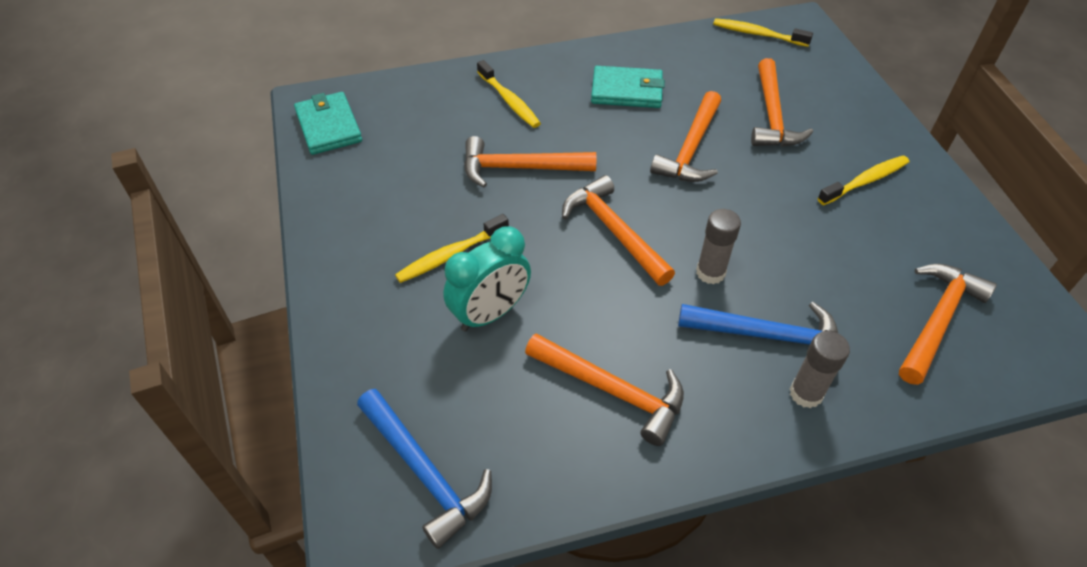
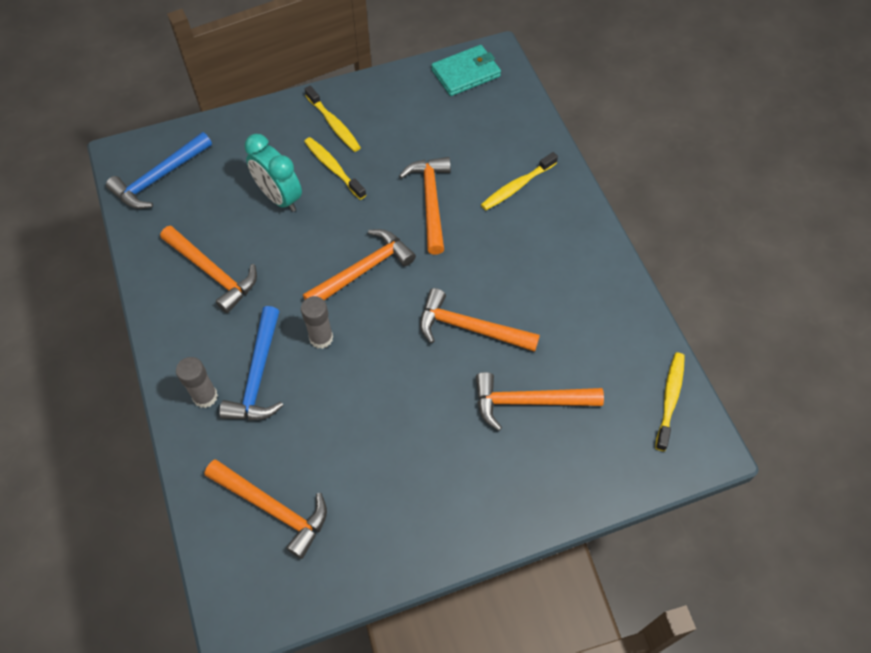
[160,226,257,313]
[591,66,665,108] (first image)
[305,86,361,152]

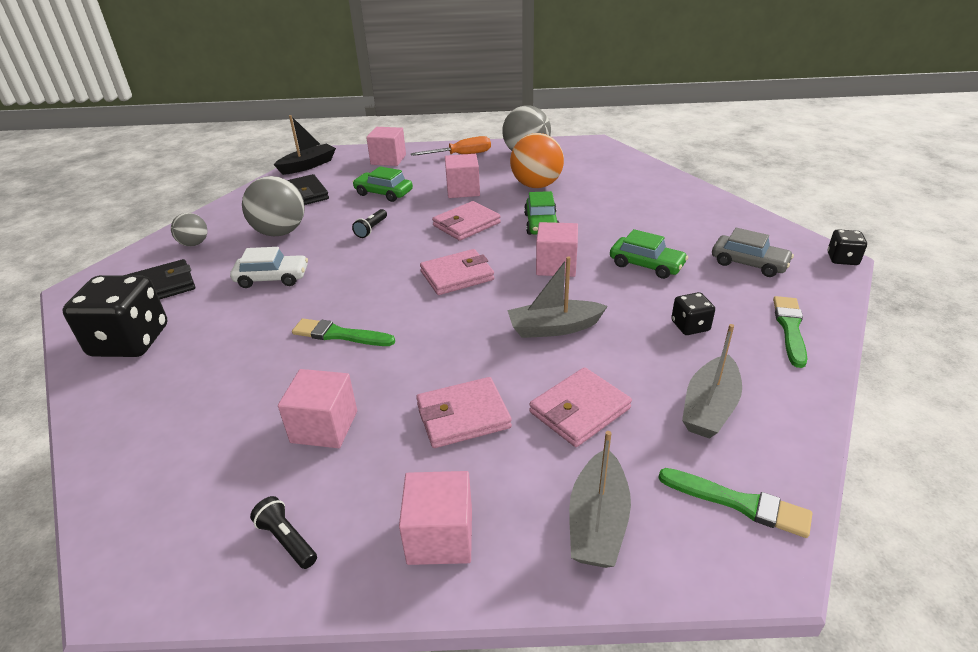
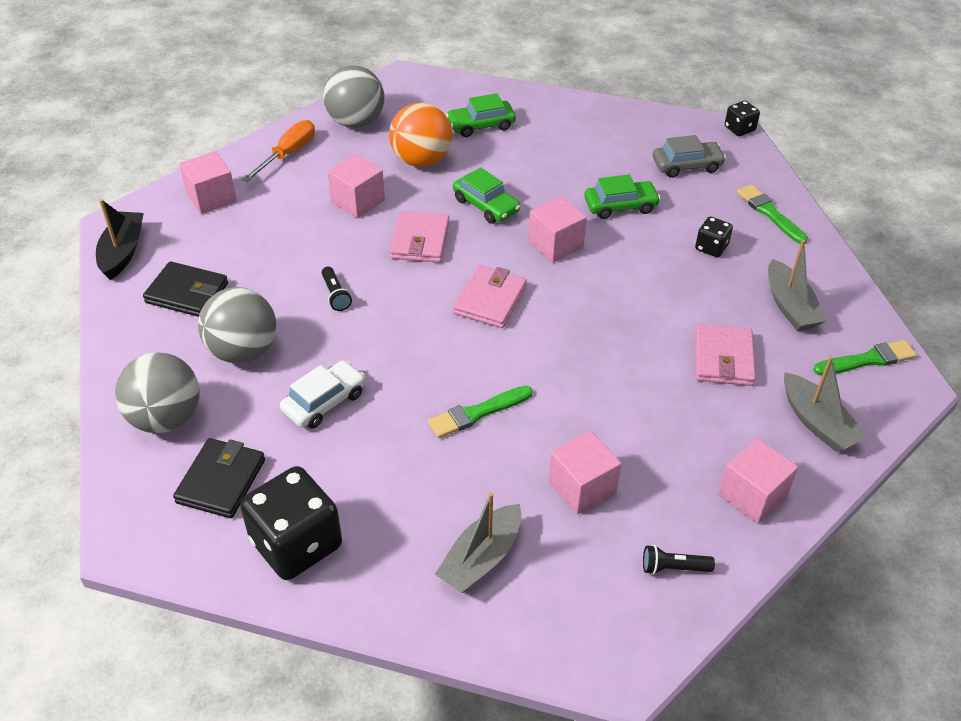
[115,352,200,433]
[446,93,516,137]
[416,377,512,448] (first image)
[435,492,521,593]

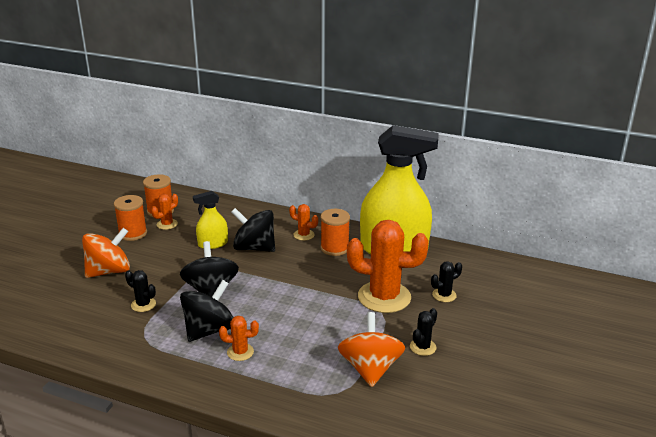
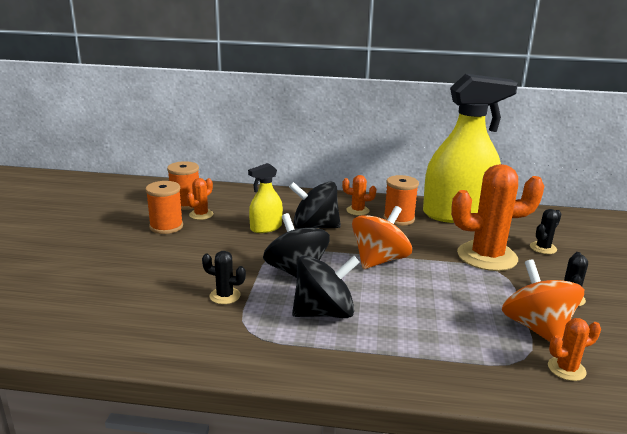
[352,206,412,269]
[292,256,360,318]
[548,318,601,381]

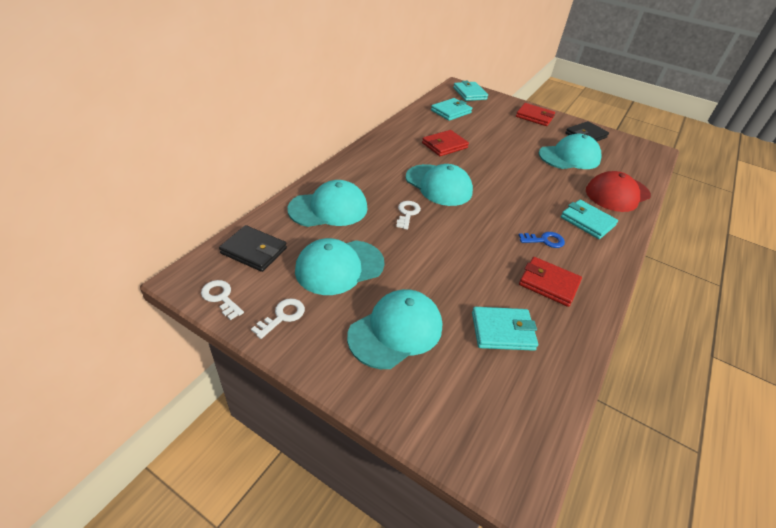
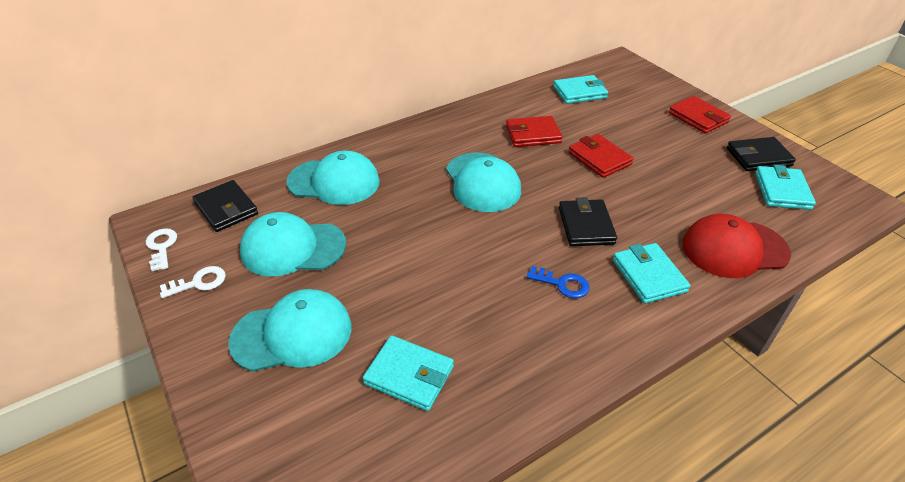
[396,201,421,230] (first image)
[755,165,816,210]
[568,134,634,178]
[539,134,601,169] (first image)
[559,197,617,246]

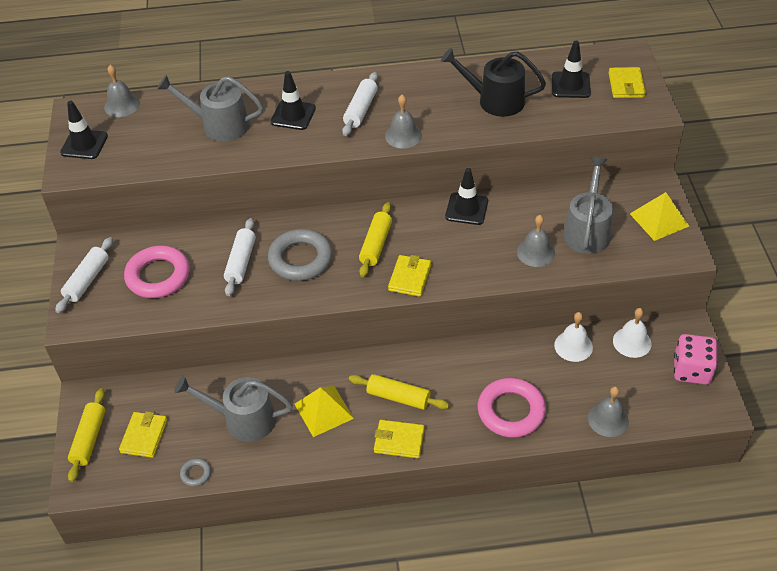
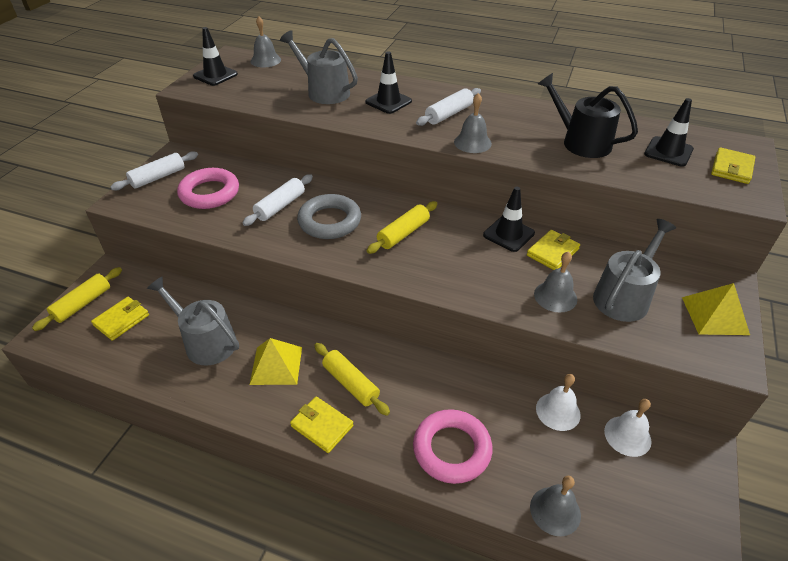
[180,458,211,487] (first image)
[527,230,580,270]
[674,334,718,385] (first image)

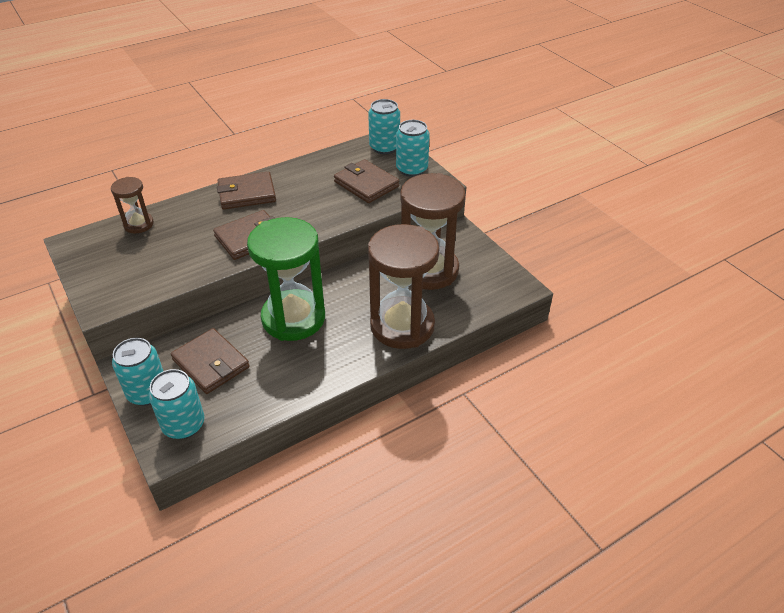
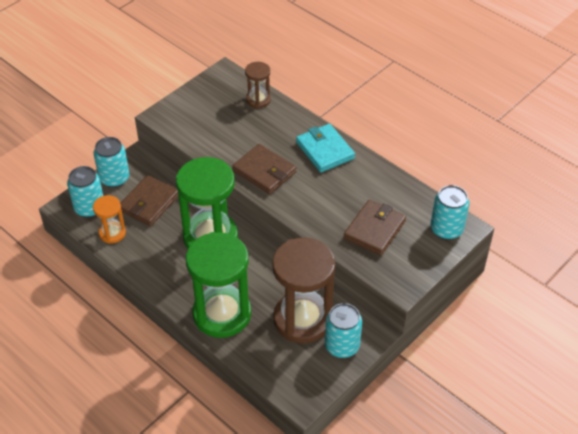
[296,124,355,172]
[186,232,251,338]
[325,303,362,358]
[93,195,126,244]

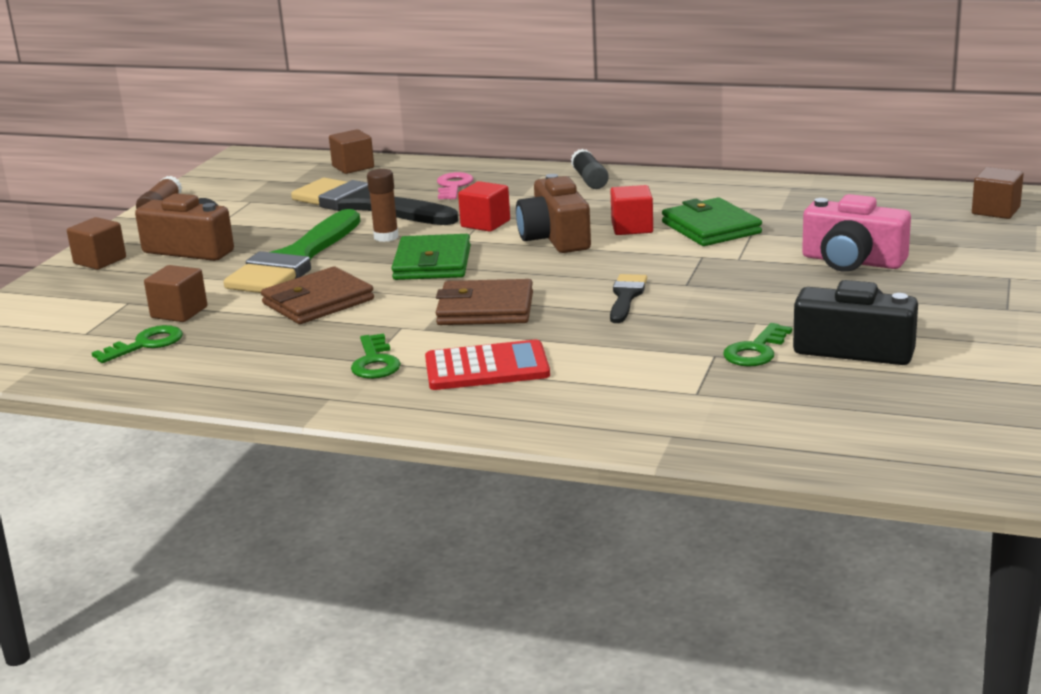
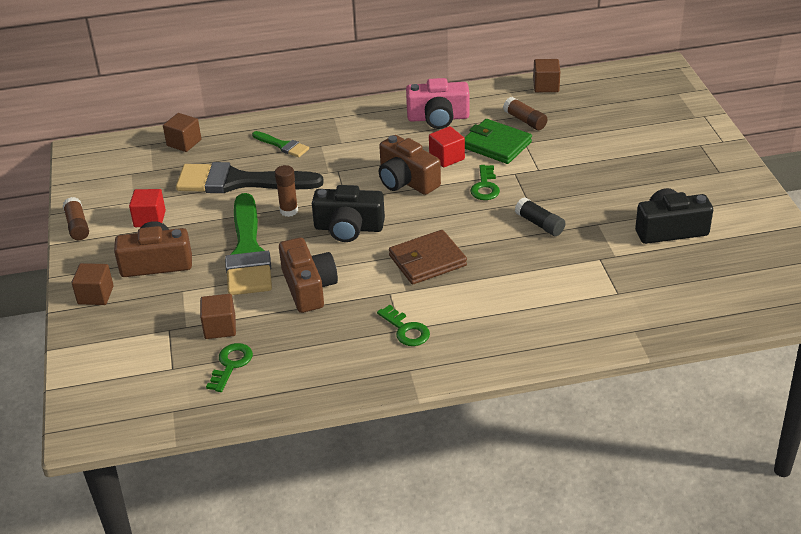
[279,238,338,313]
[312,185,385,242]
[425,340,550,390] (first image)
[252,131,309,157]
[129,189,166,227]
[515,197,565,236]
[610,274,647,323] (first image)
[470,165,500,200]
[406,78,470,129]
[533,59,560,92]
[503,97,547,130]

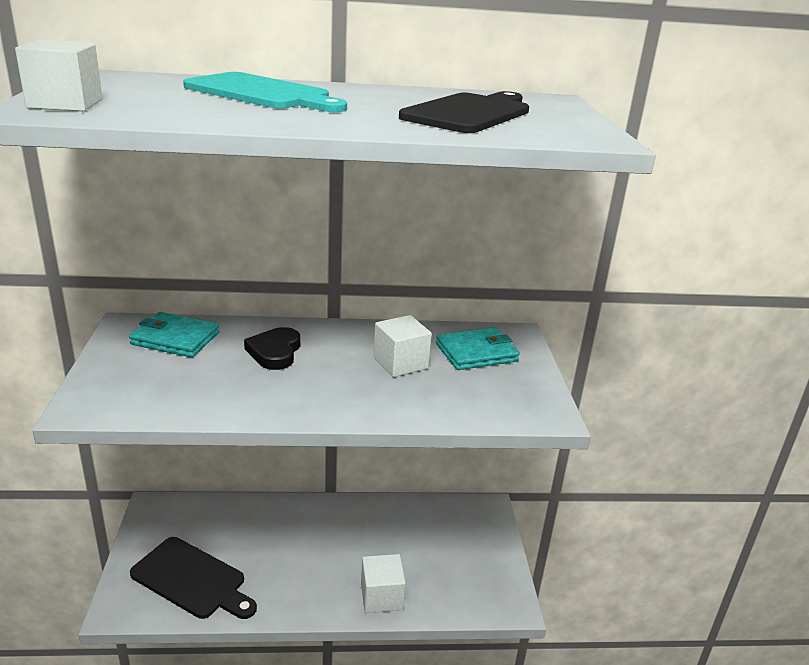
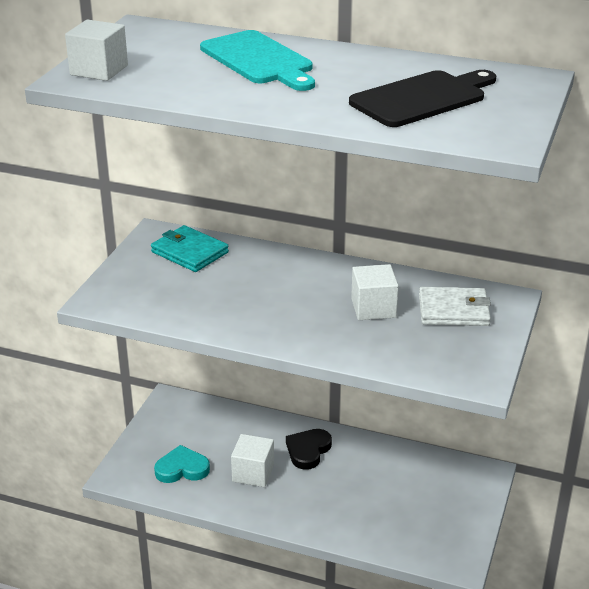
[154,445,210,483]
[286,429,332,470]
[231,434,274,487]
[419,287,491,326]

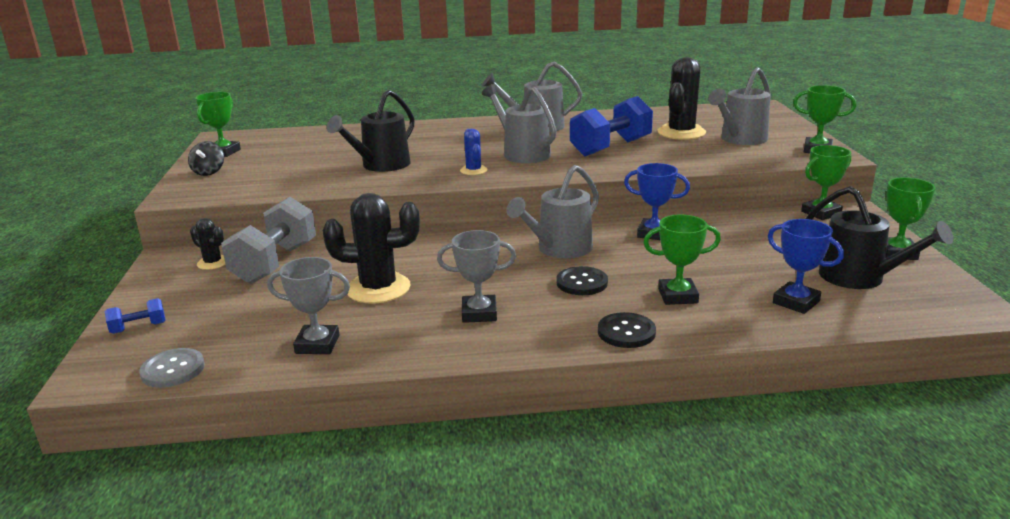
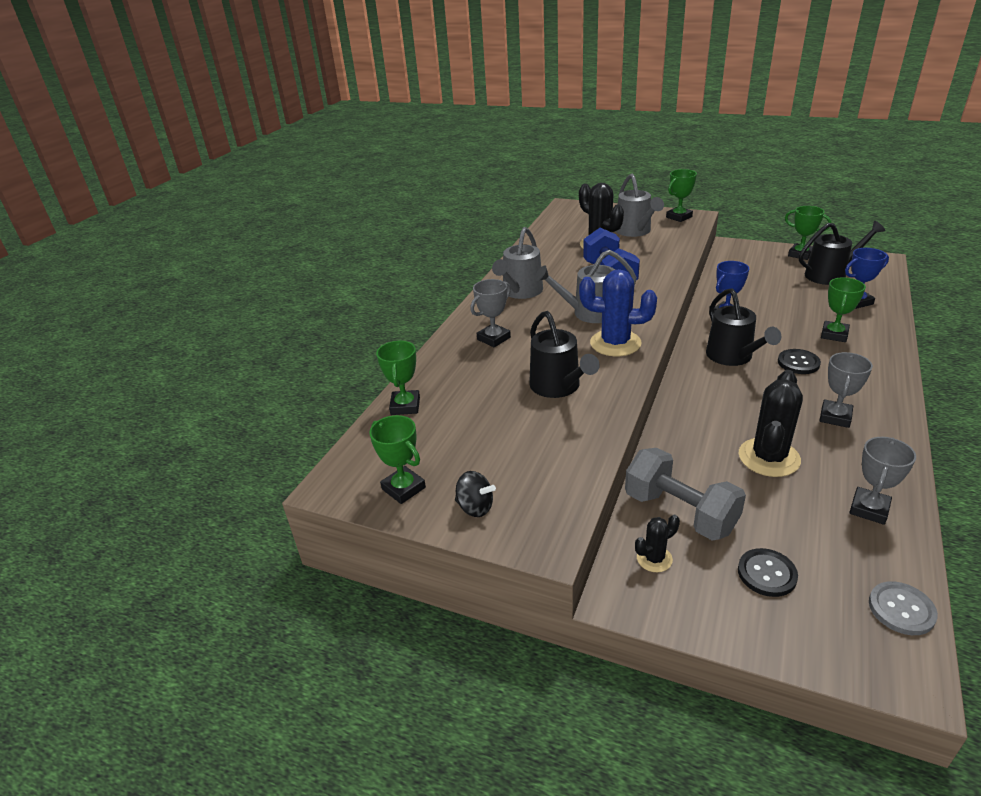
[105,298,166,334] (first image)
[579,269,657,356]
[706,288,782,366]
[738,548,798,597]
[376,341,420,415]
[470,279,511,347]

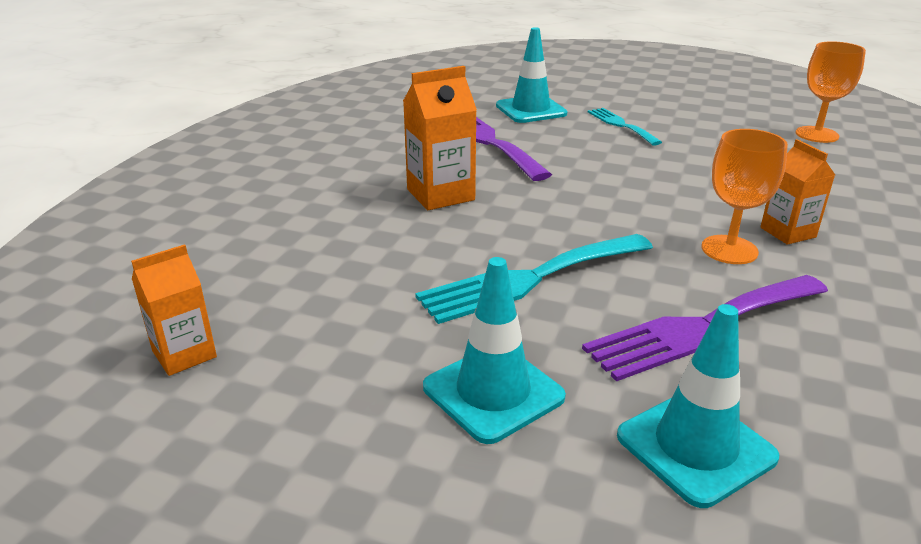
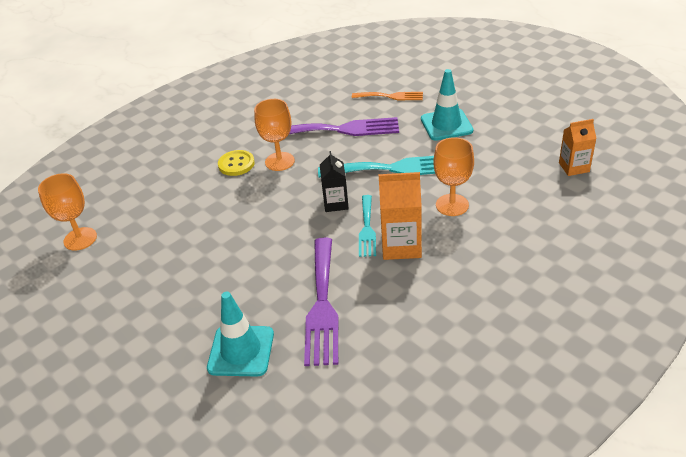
[359,195,376,257]
[352,92,423,100]
[218,150,255,176]
[320,151,349,212]
[434,137,474,216]

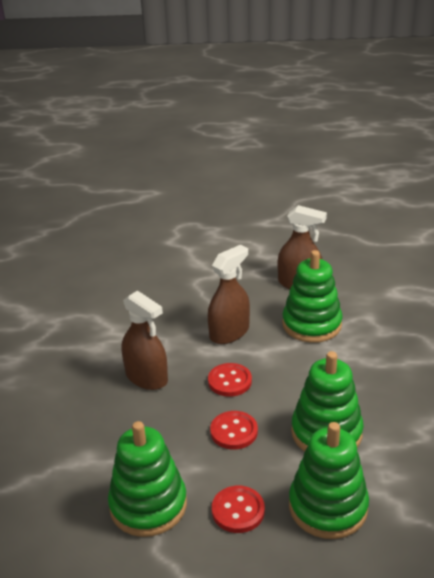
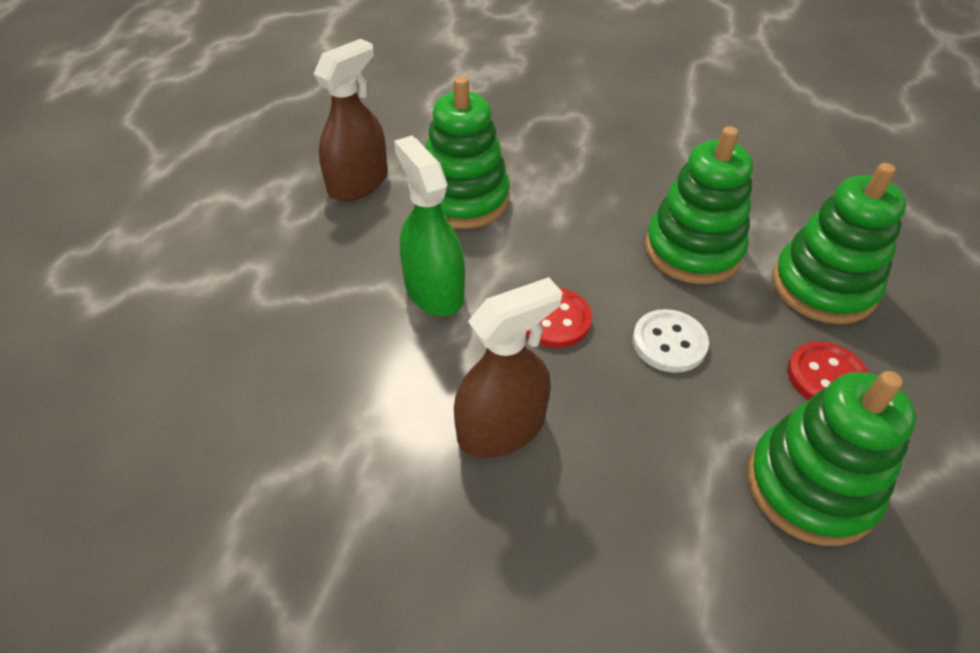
[394,136,465,316]
[633,309,709,373]

